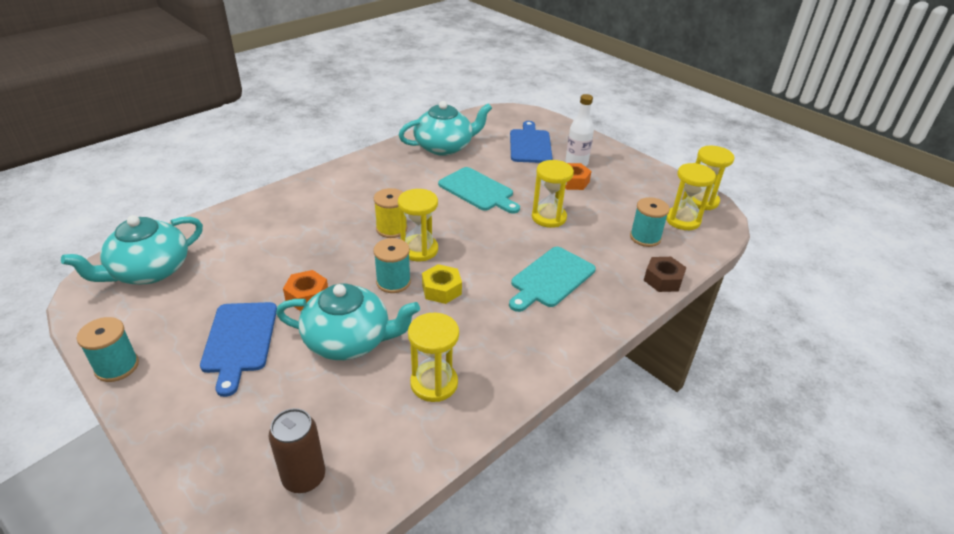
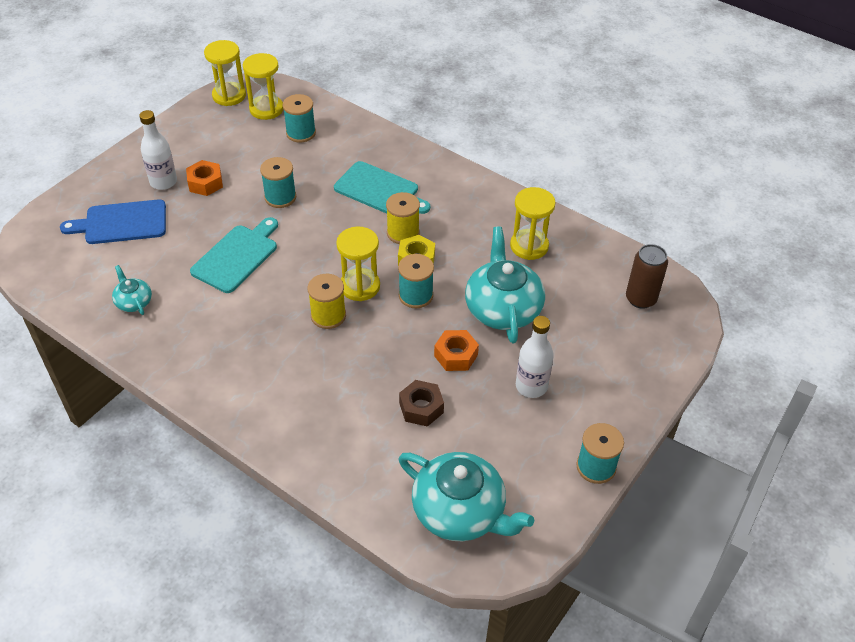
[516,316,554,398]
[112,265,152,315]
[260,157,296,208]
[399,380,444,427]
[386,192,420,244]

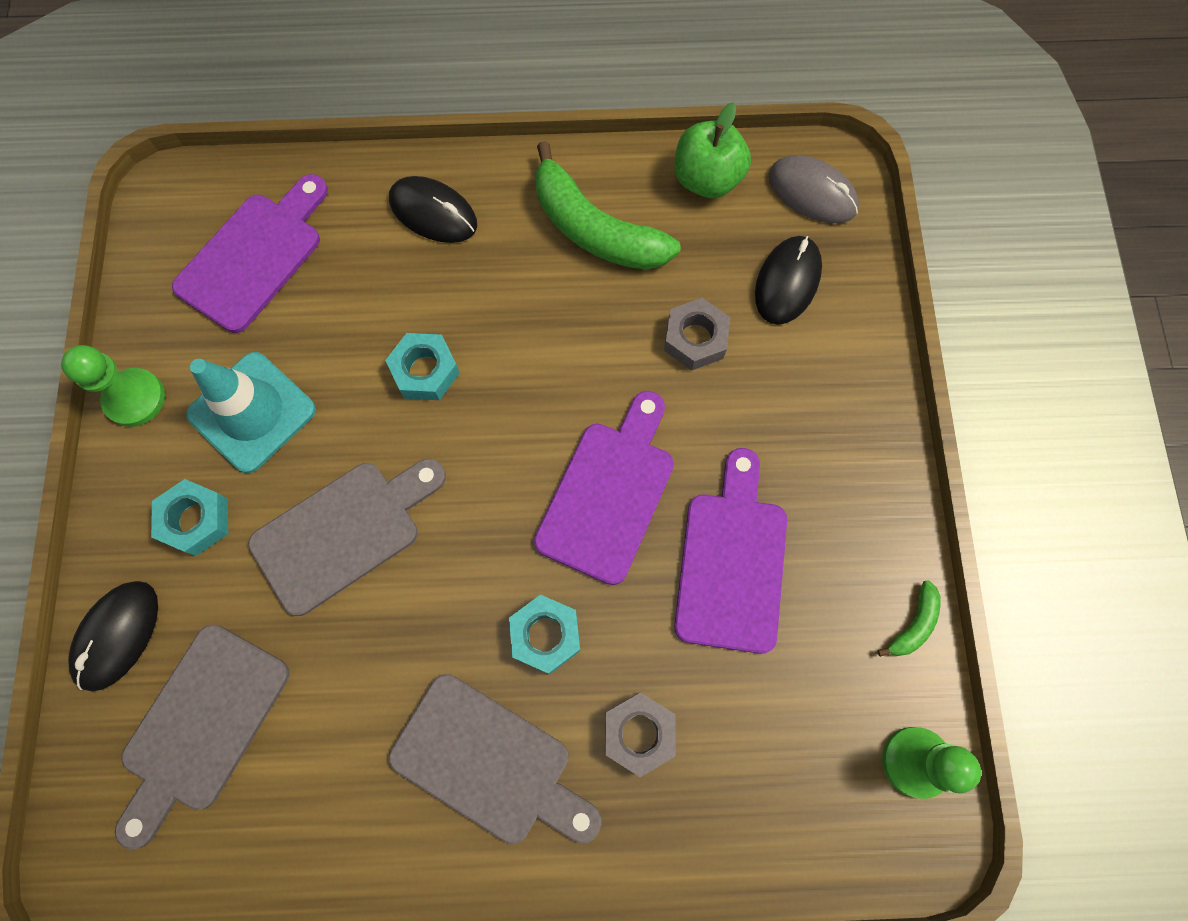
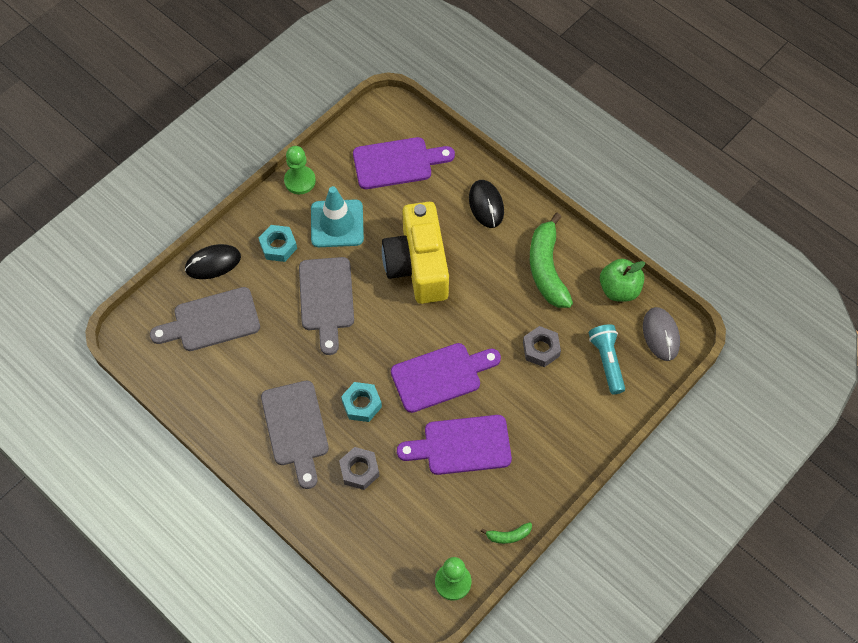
[299,257,354,355]
[382,202,449,304]
[397,415,512,475]
[589,324,625,394]

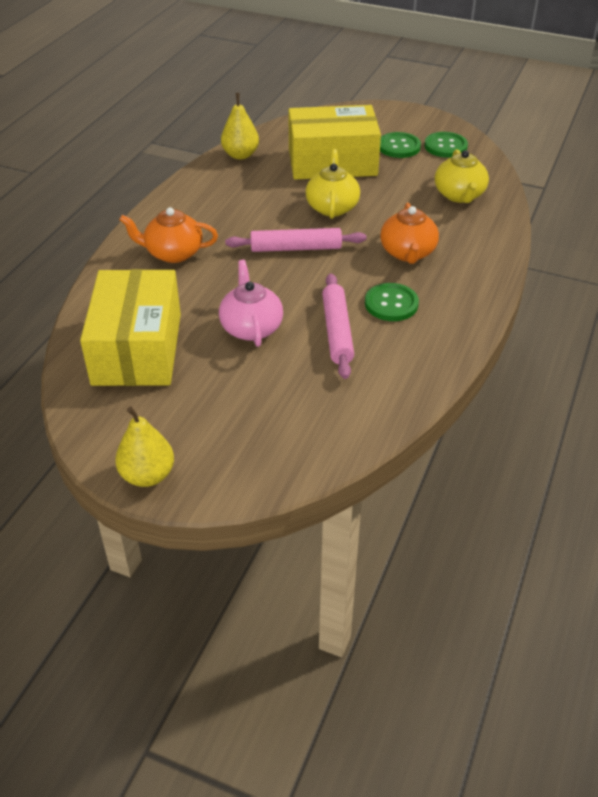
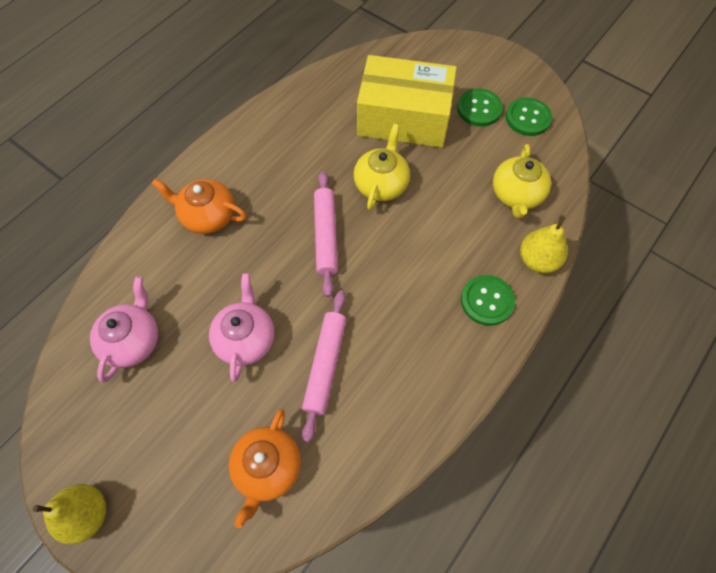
[90,276,158,382]
[520,215,568,273]
[314,171,338,297]
[461,275,515,326]
[229,409,301,528]

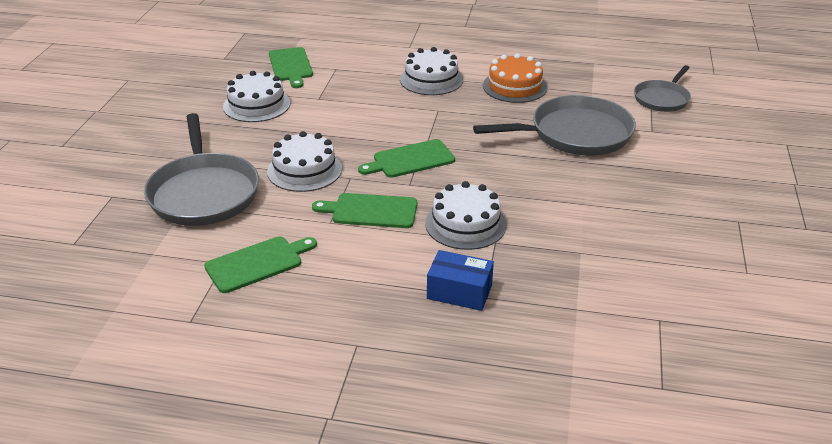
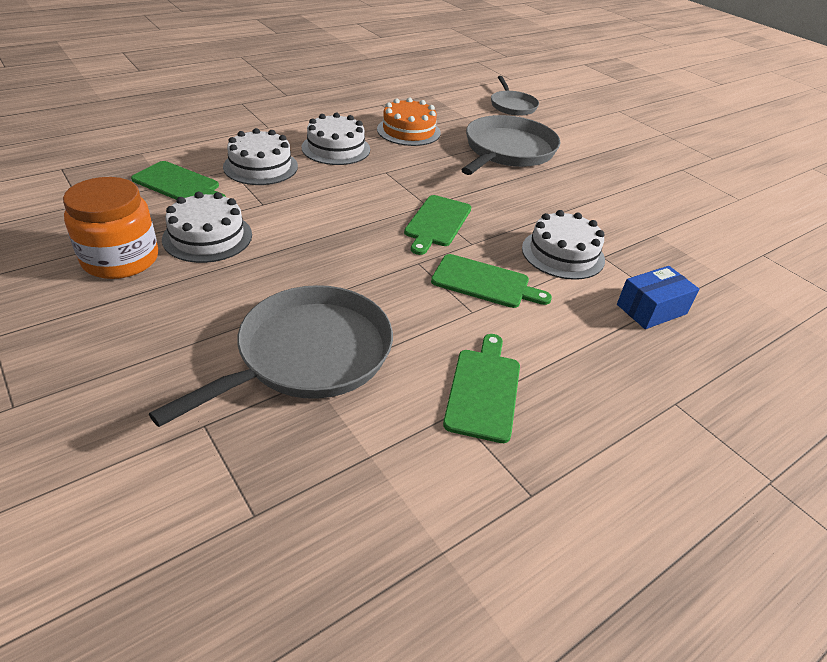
[149,285,393,427]
[223,128,298,185]
[431,254,552,308]
[63,177,158,279]

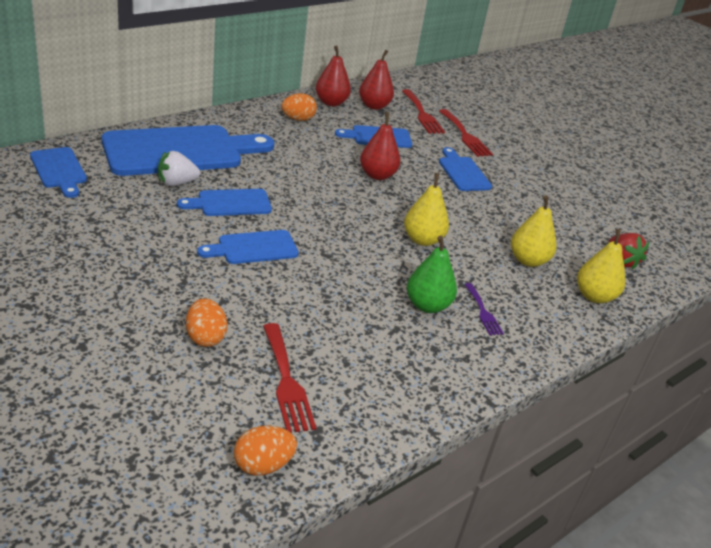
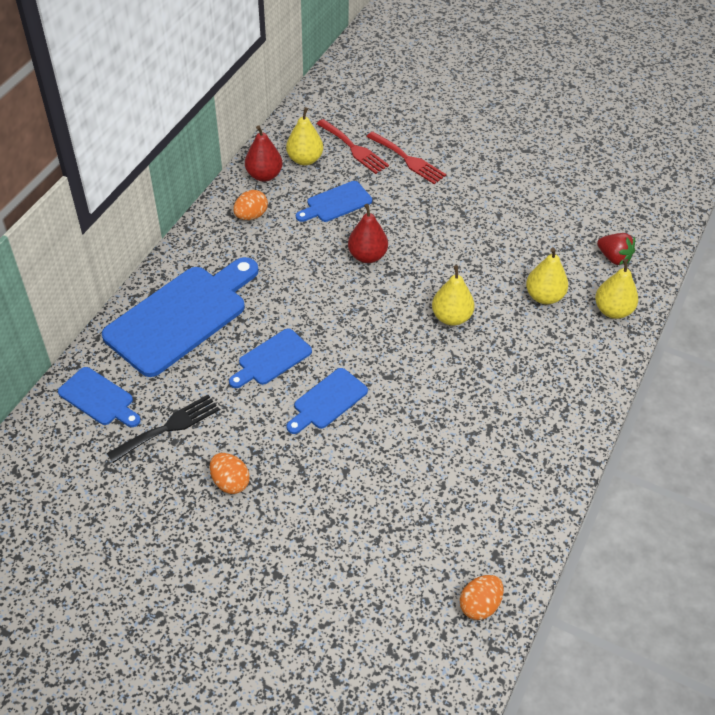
[158,151,200,186] (first image)
[210,453,250,494]
[263,323,316,433] (first image)
[286,107,323,165]
[407,236,457,313] (first image)
[439,147,492,191] (first image)
[464,283,504,335] (first image)
[107,395,220,463]

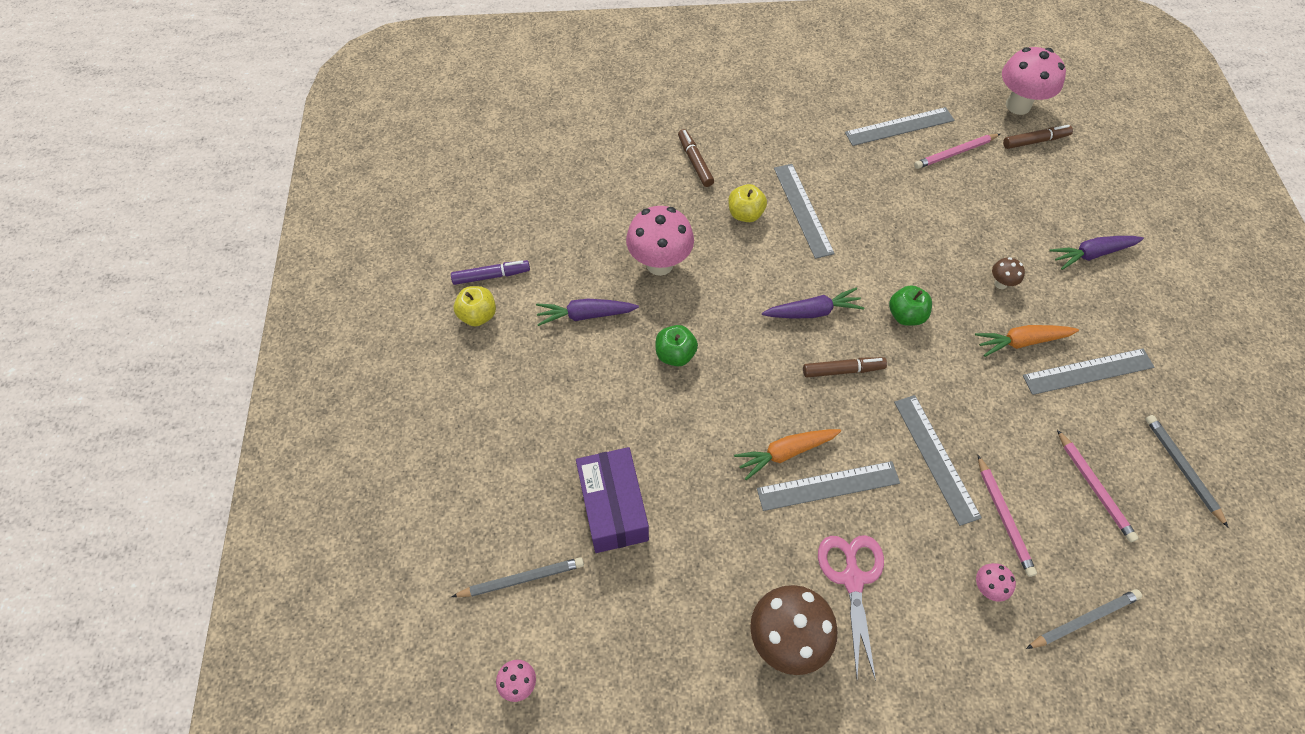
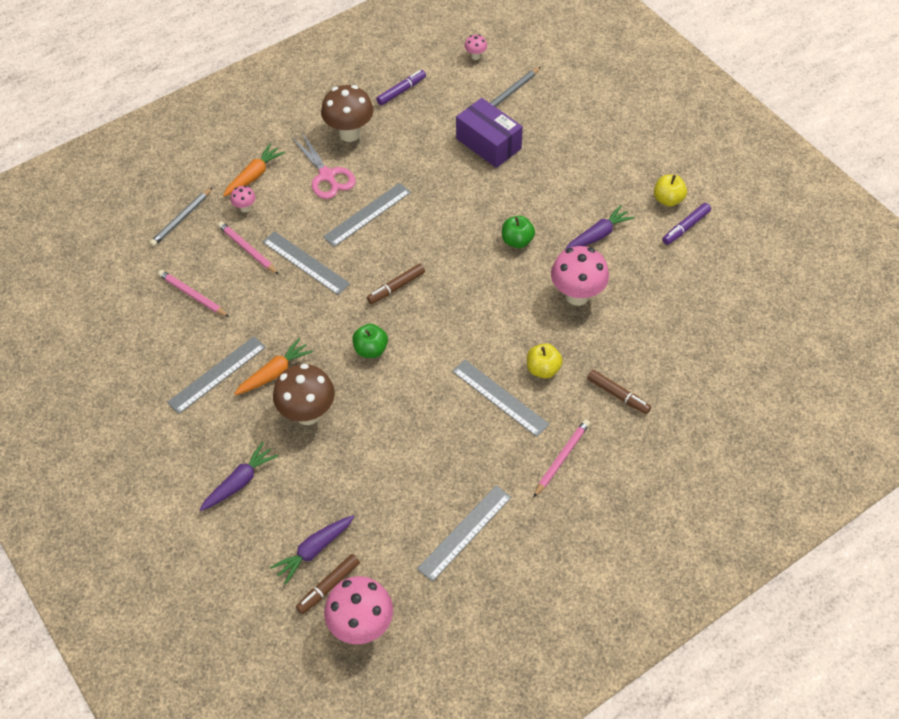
[223,144,285,196]
[270,515,355,585]
[533,419,590,498]
[273,364,335,425]
[1146,415,1228,527] (first image)
[376,70,426,106]

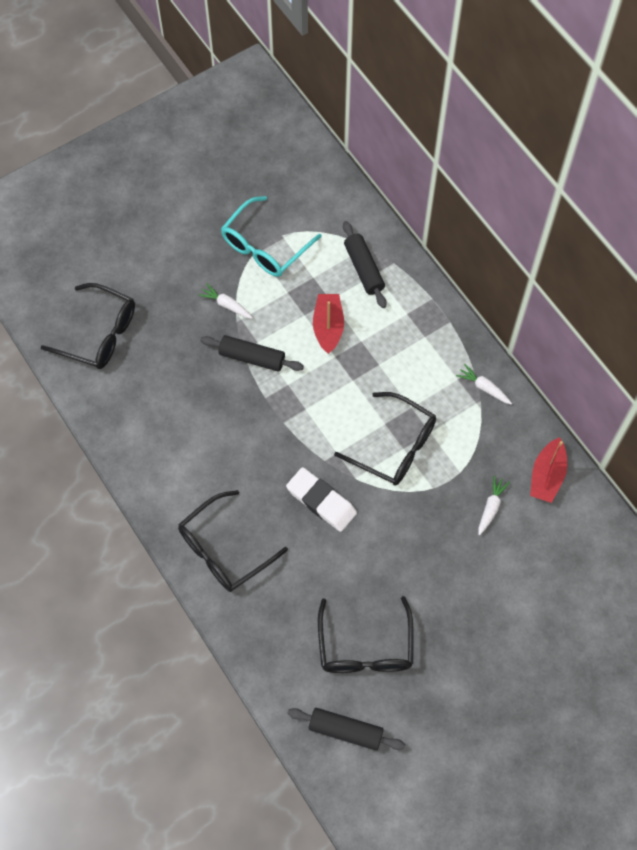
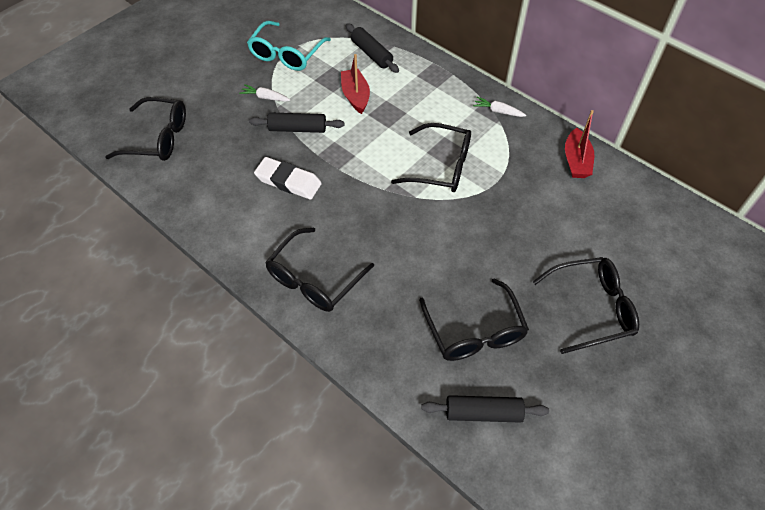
[254,157,322,199]
[478,476,510,535] (first image)
[533,257,639,354]

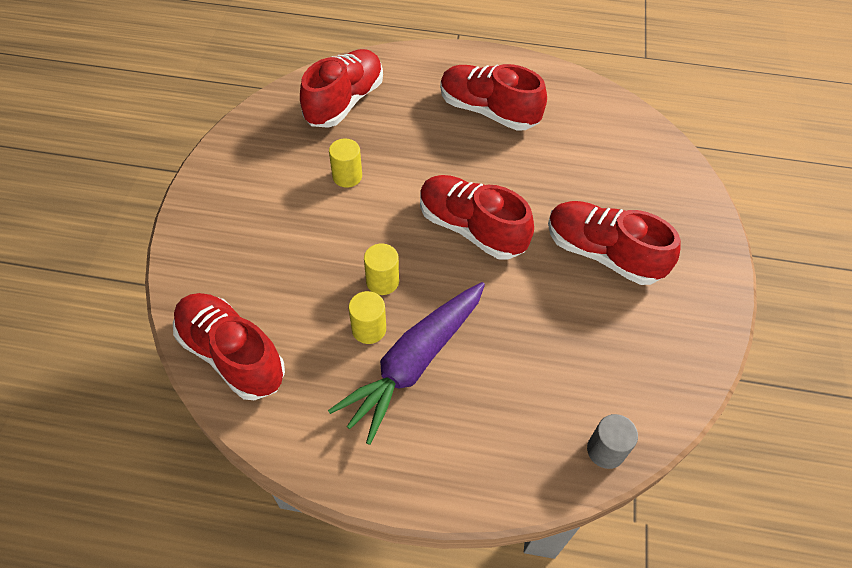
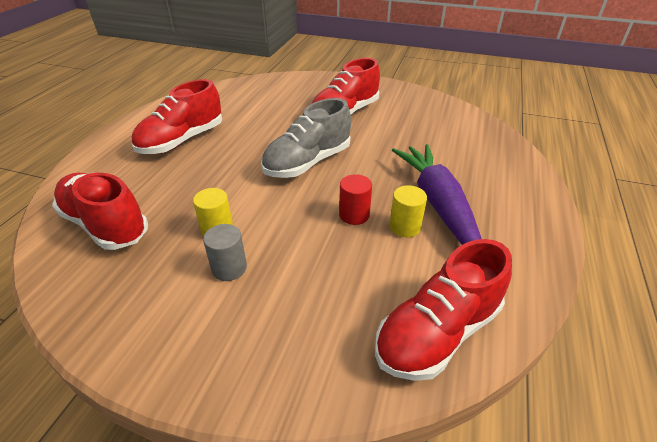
[392,144,482,245]
[339,174,372,225]
[261,98,351,178]
[203,224,247,281]

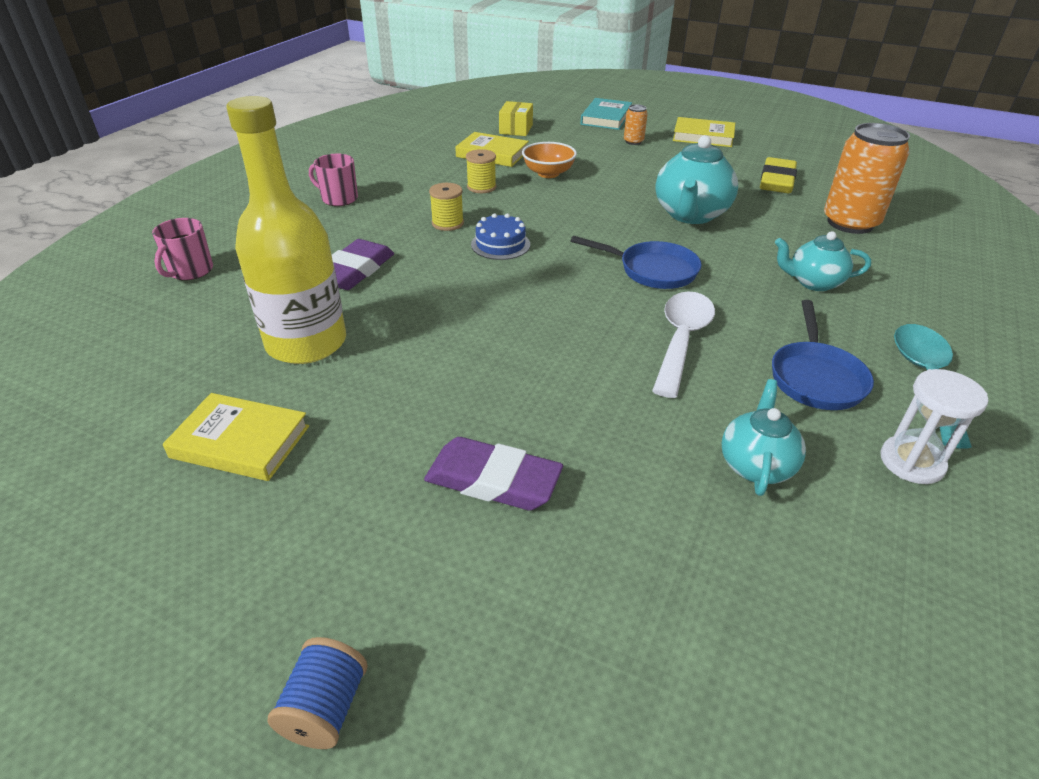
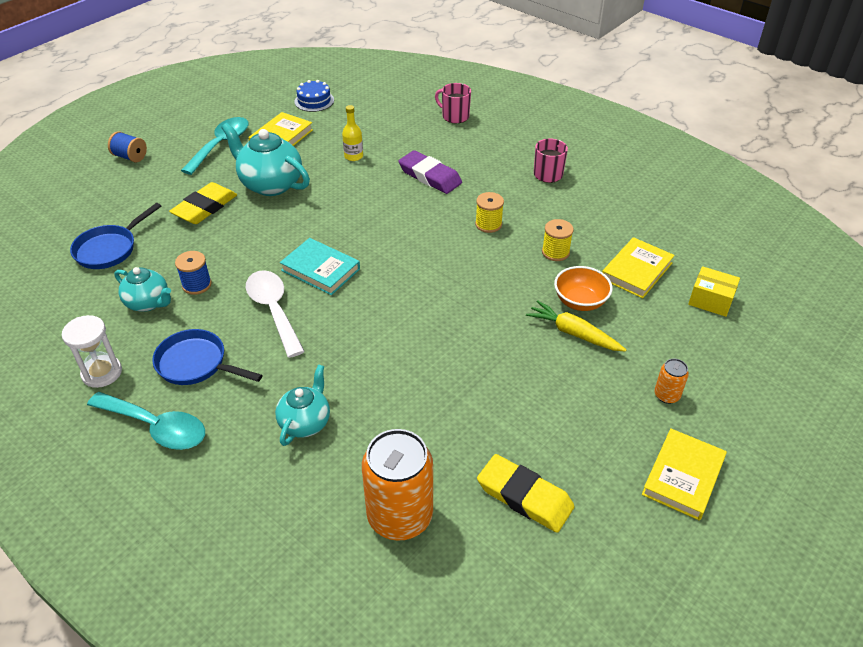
[342,105,363,161]
[169,182,237,224]
[295,80,334,112]
[70,203,161,269]
[280,238,360,295]
[245,270,305,358]
[221,123,310,196]
[175,251,212,295]
[181,117,249,175]
[526,300,627,352]

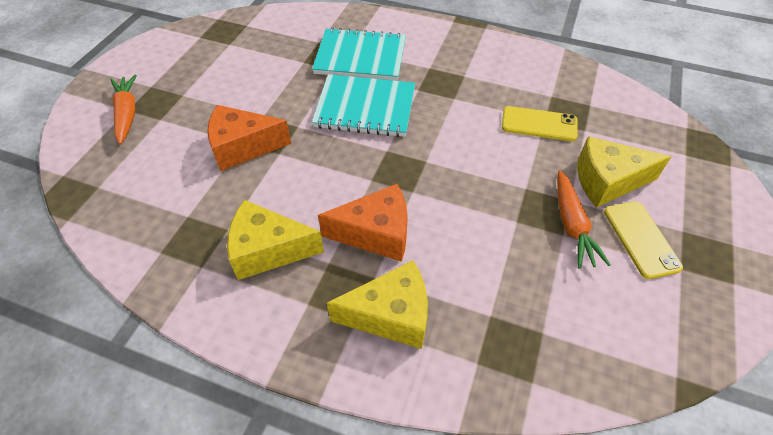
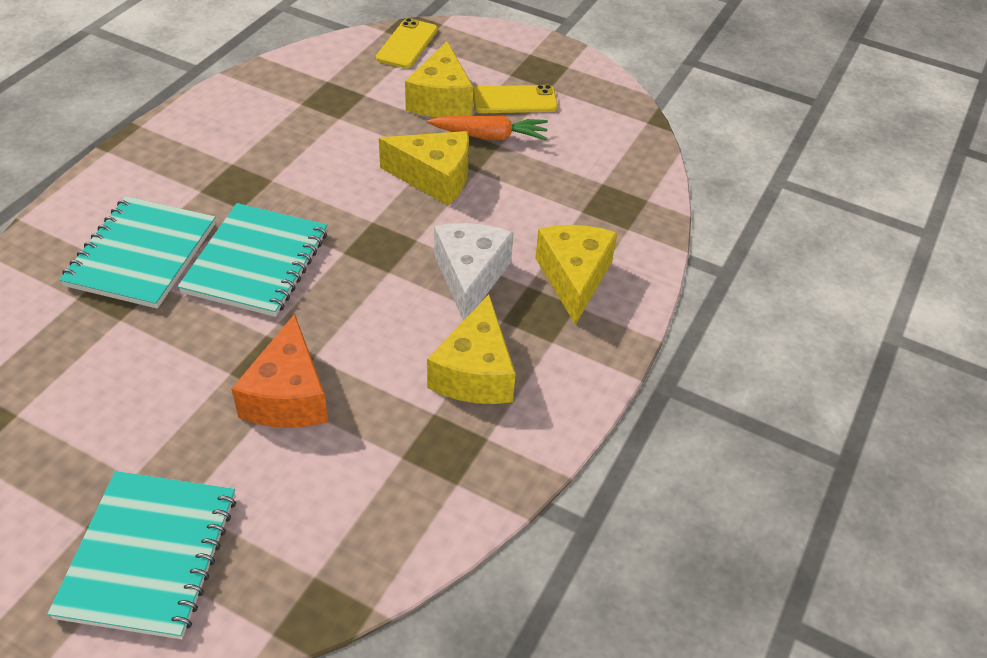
[48,471,236,639]
[434,223,514,321]
[376,18,438,68]
[379,131,469,206]

